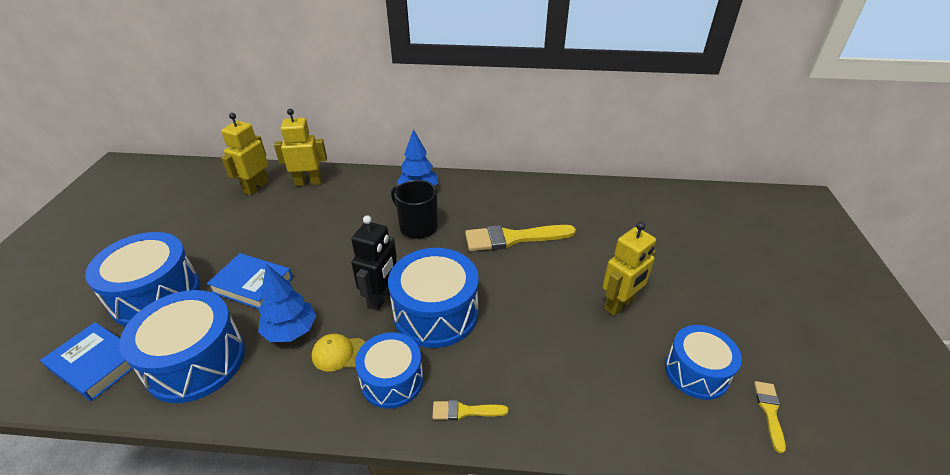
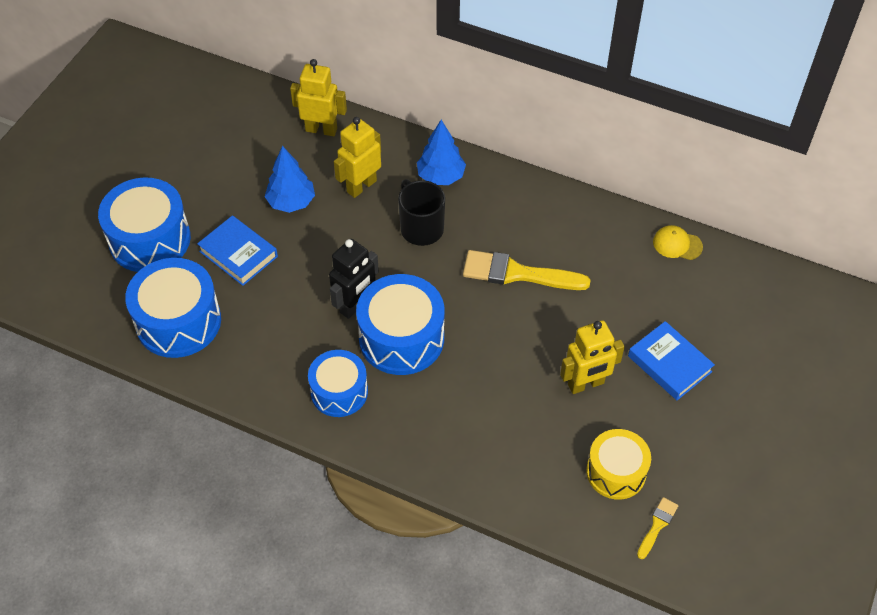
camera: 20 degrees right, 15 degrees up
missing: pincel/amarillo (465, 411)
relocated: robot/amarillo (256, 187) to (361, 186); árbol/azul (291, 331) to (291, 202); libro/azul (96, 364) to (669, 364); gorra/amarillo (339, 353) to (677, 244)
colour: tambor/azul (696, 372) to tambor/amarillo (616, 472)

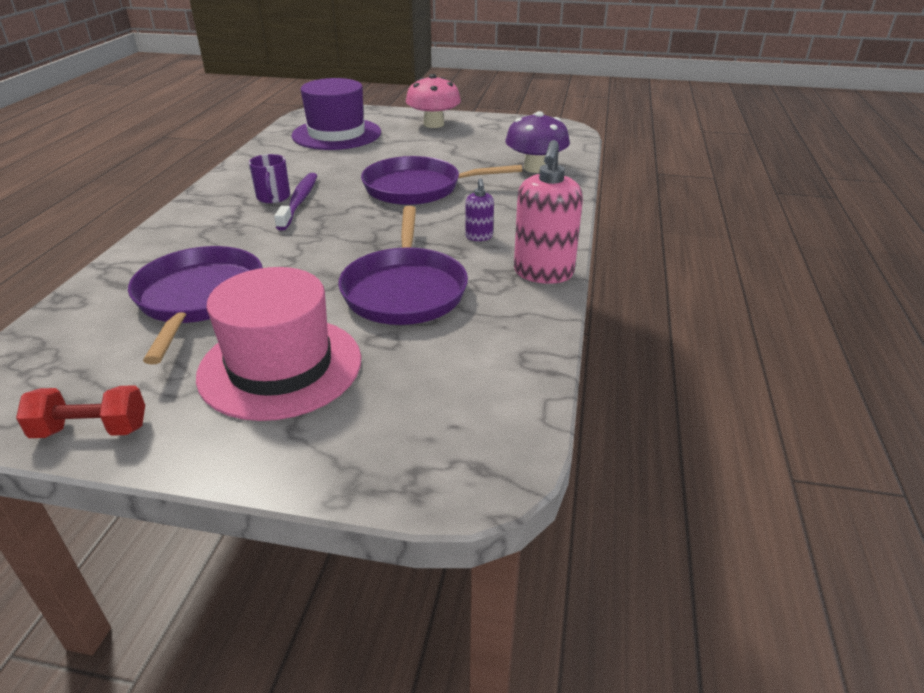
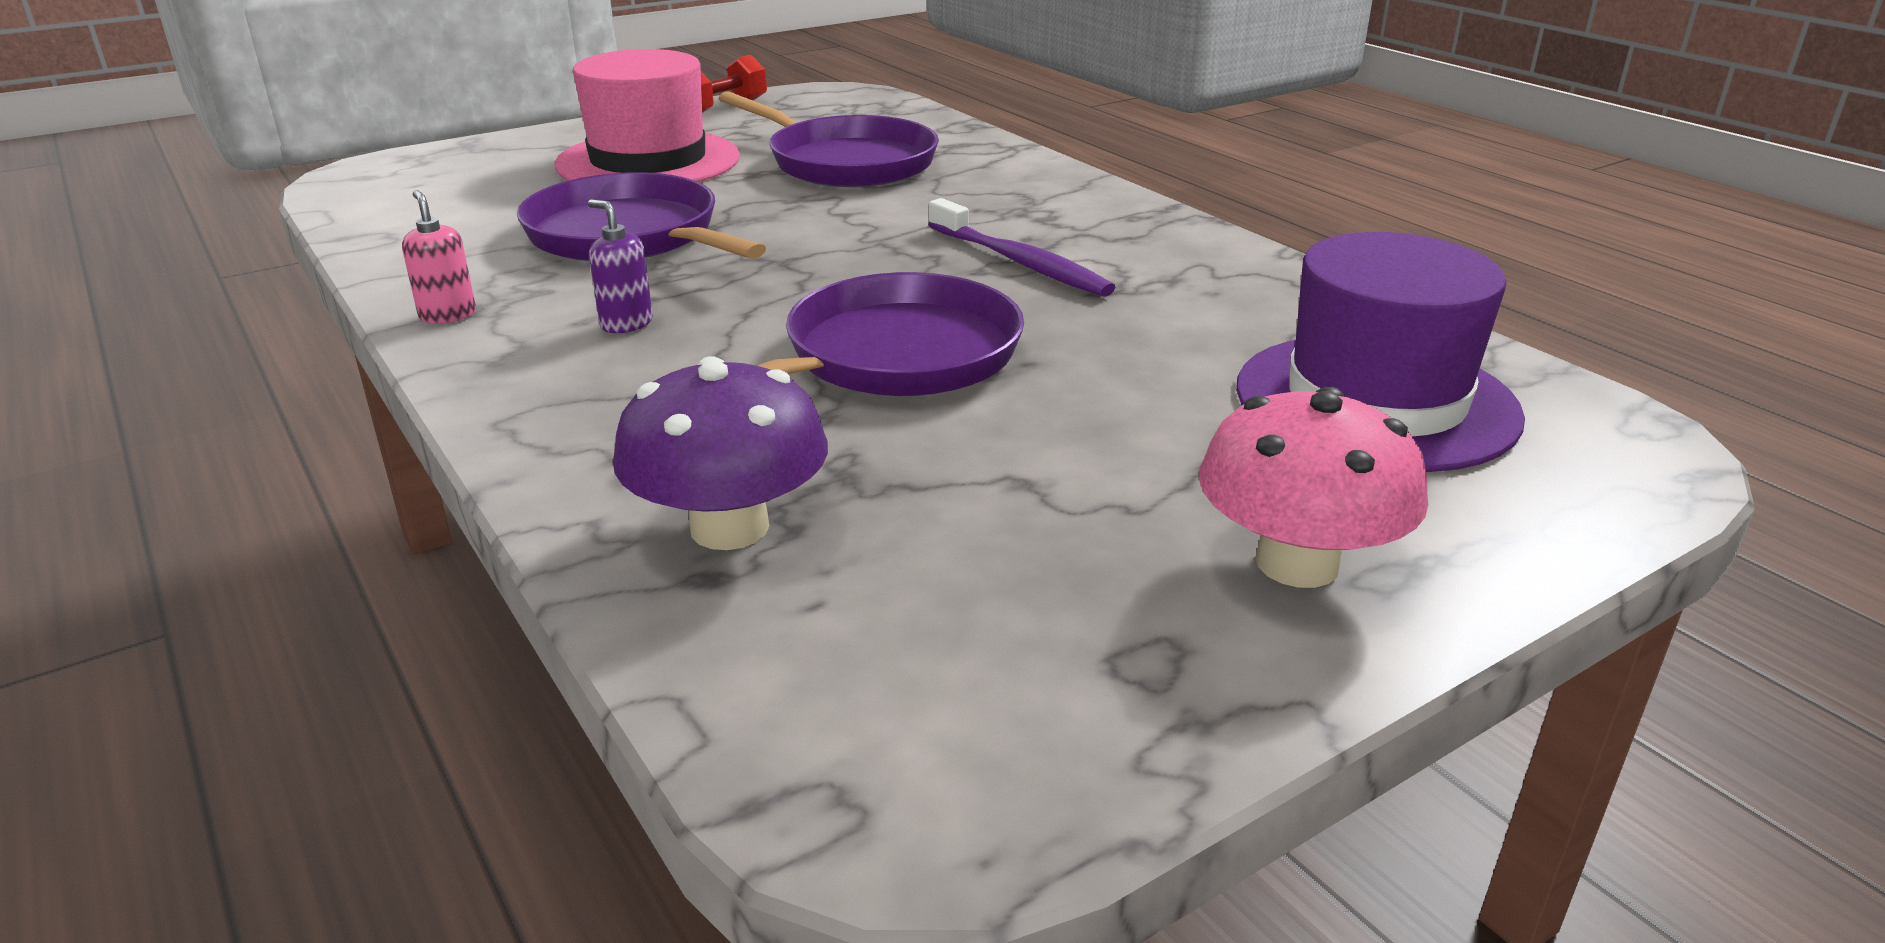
camera: 135 degrees right, 5 degrees down
missing: taza/morado (273, 197)
size: dispensador de jabón/rosa (543, 273) = (448, 315) x0.50

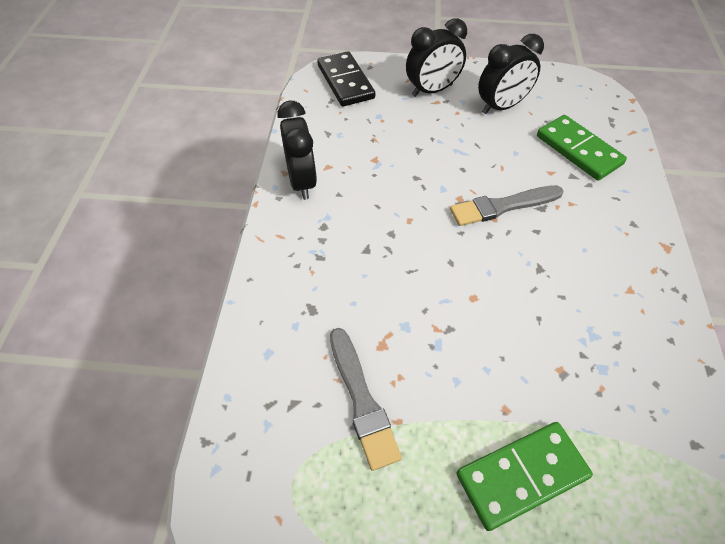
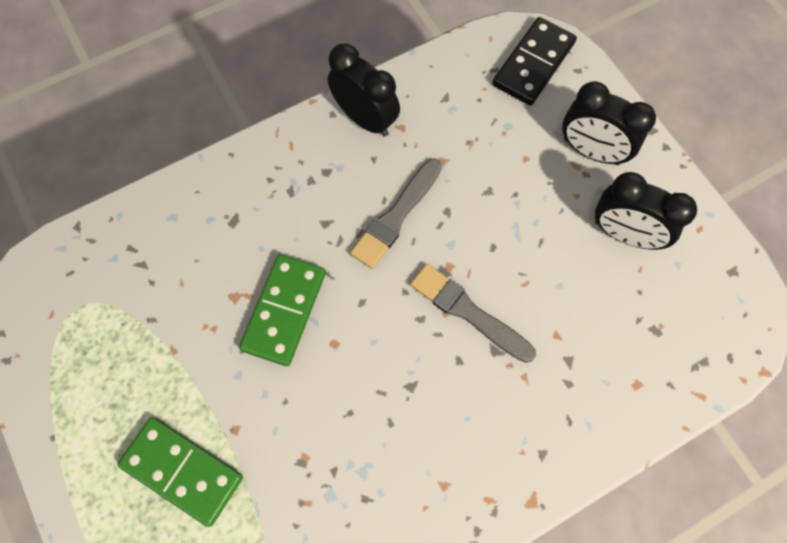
camera: 55 degrees right, 15 degrees up
relocated: ficha de dominó/verde (578, 150) to (284, 311); pincel/gris (362, 400) to (396, 216)
spun: despertador/negro (302, 181) = (365, 119) 90 degrees counterclockwise

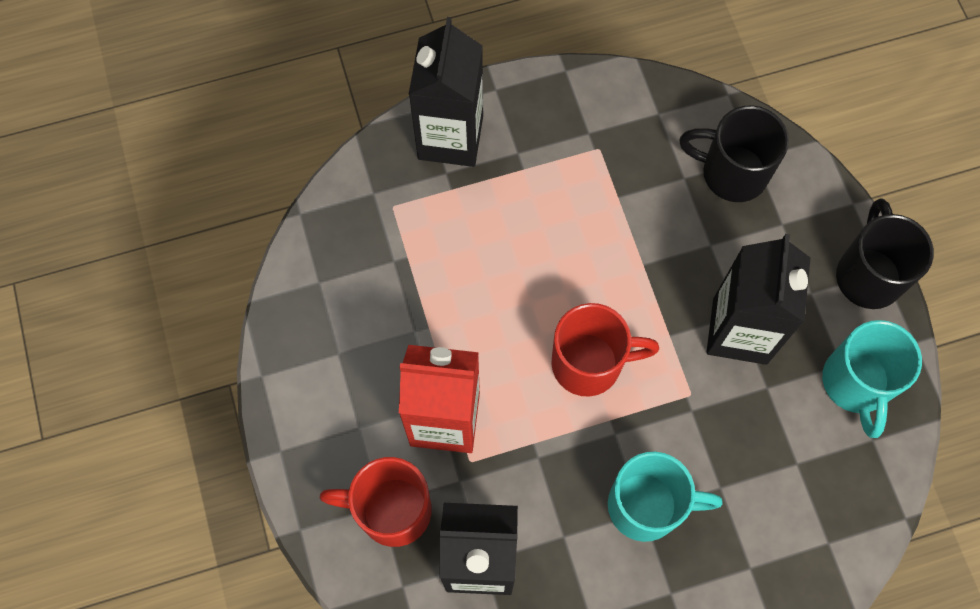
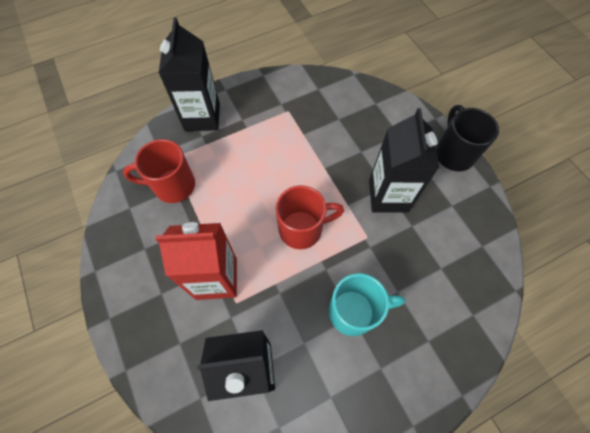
camera: 10 degrees left, 5 degrees down
missing: taza/negro (731, 172); taza/turquesa (856, 384)
relocated: taza/rojo (391, 510) to (172, 186)

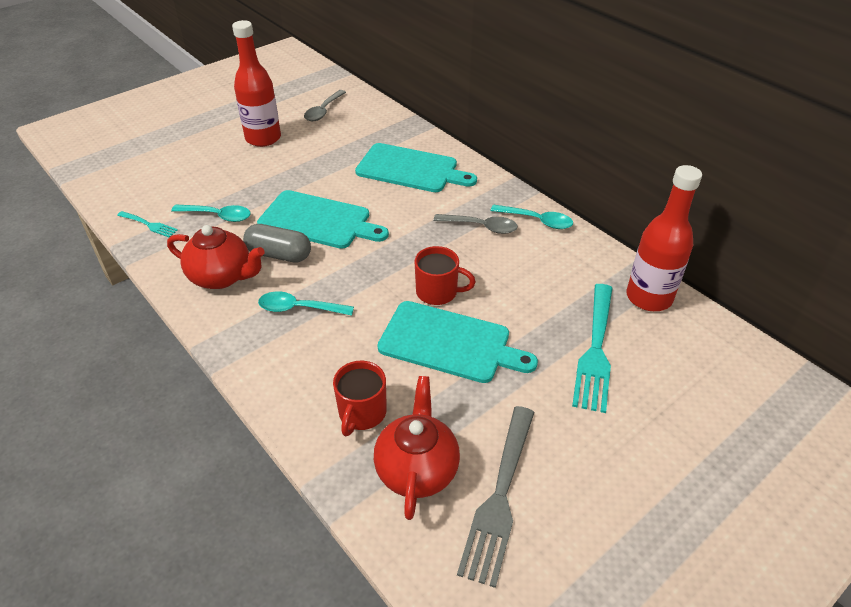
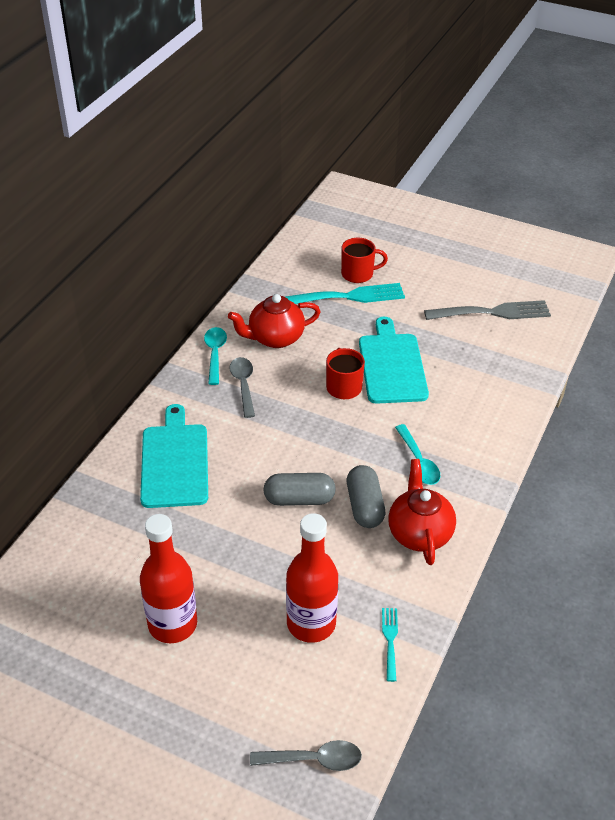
camera: 115 degrees left, 0 degrees up
missing: cuchara/turquesa (218, 216)
relocated: cuchara/gris (323, 111) to (313, 759); botella/rojo (649, 297) to (311, 623); taza/rojo (362, 413) to (358, 274); tetera/rojo (417, 469) to (275, 338)
exchanged: tabla de cortar/turquesa (318, 220) to cápsula/gris (299, 499)

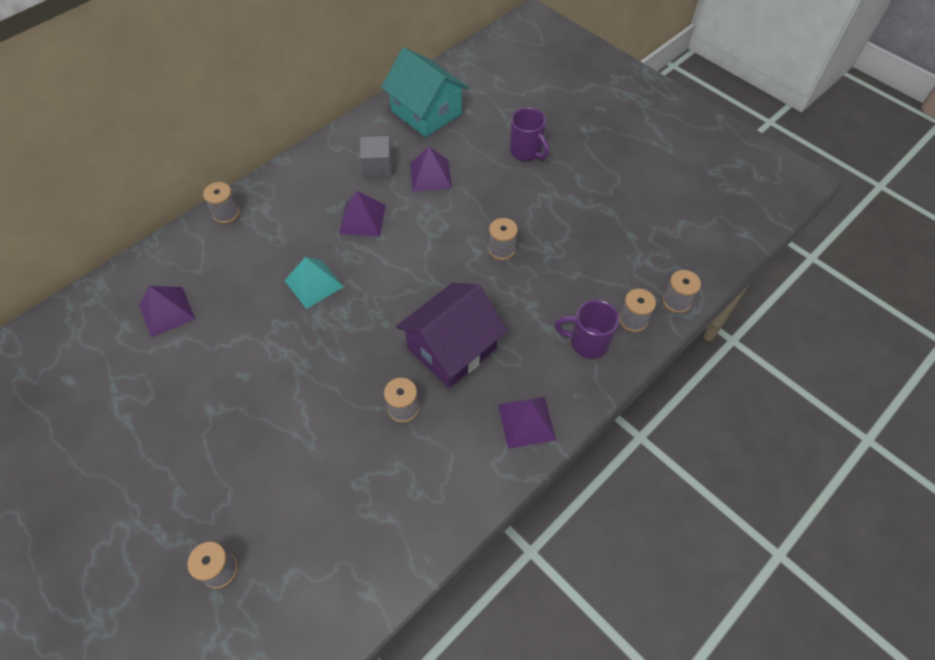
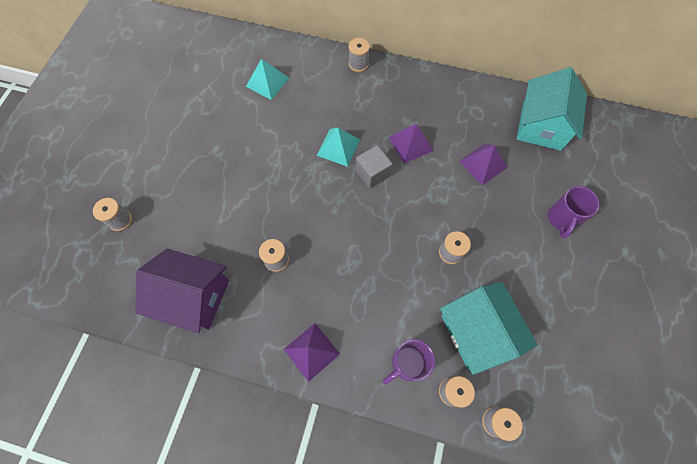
camera: 60 degrees right, 10 degrees up
appeared: casa/turquesa (477, 331)
relocated: cubo/gris (377, 167) to (372, 173); casa/morado (452, 348) to (194, 296)
colour: pirámide/morado (166, 311) to pirámide/turquesa (267, 82)
spun: taza/morado (587, 342) = (407, 364) 105 degrees counterclockwise

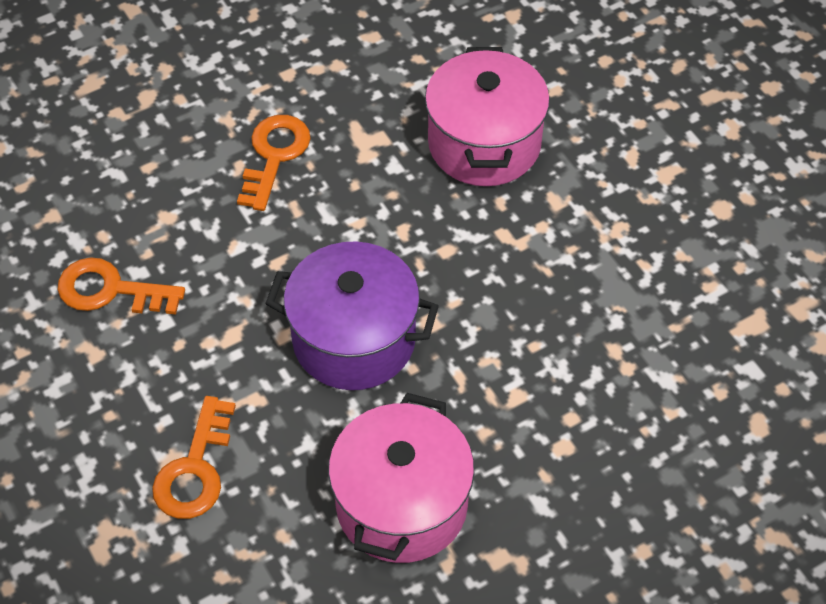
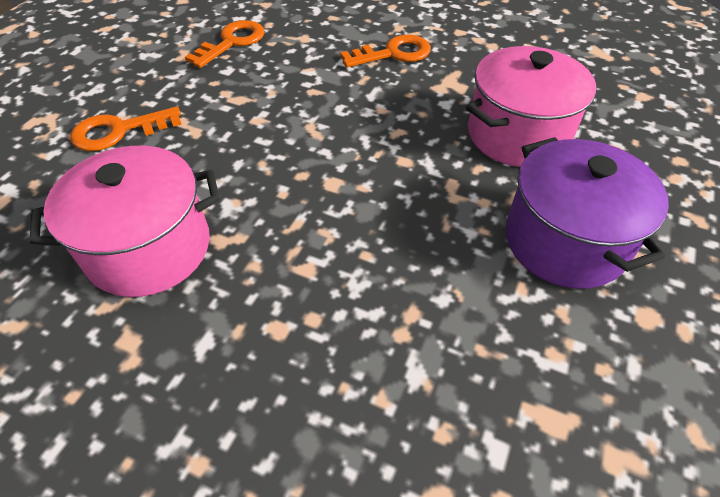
camera: 55 degrees right, 5 degrees down
relocated: olla/morado (354, 339) to (565, 241)
spun: llave/naranja (110, 290) = (232, 42) 60 degrees clockwise

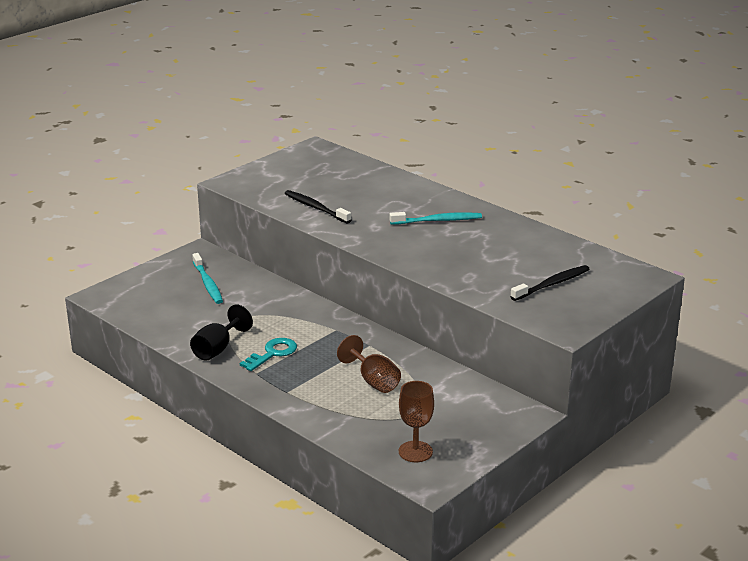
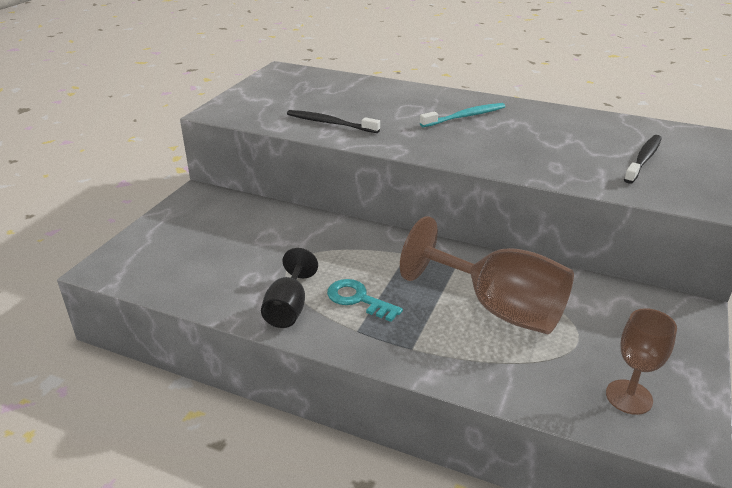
camera: 20 degrees left, 5 degrees up
missing: cepillo de dientes/turquesa (207, 283)
spun: llave/turquesa (272, 353) = (358, 299) 75 degrees counterclockwise
size: copa/marrón (373, 381) = (498, 308) x1.84

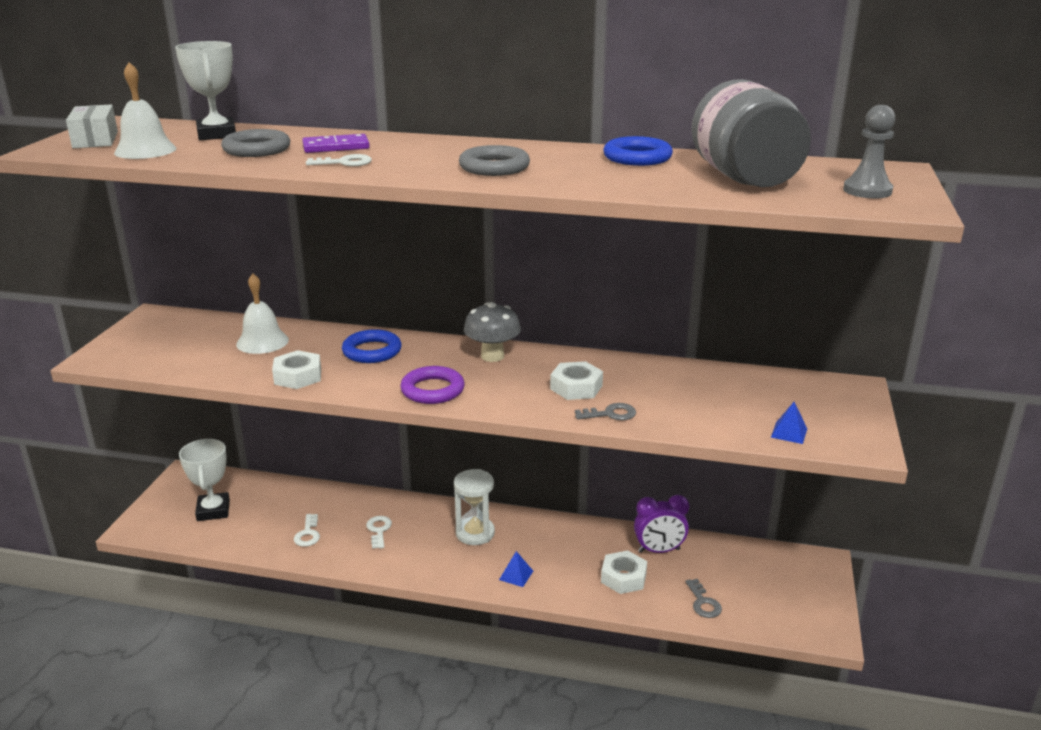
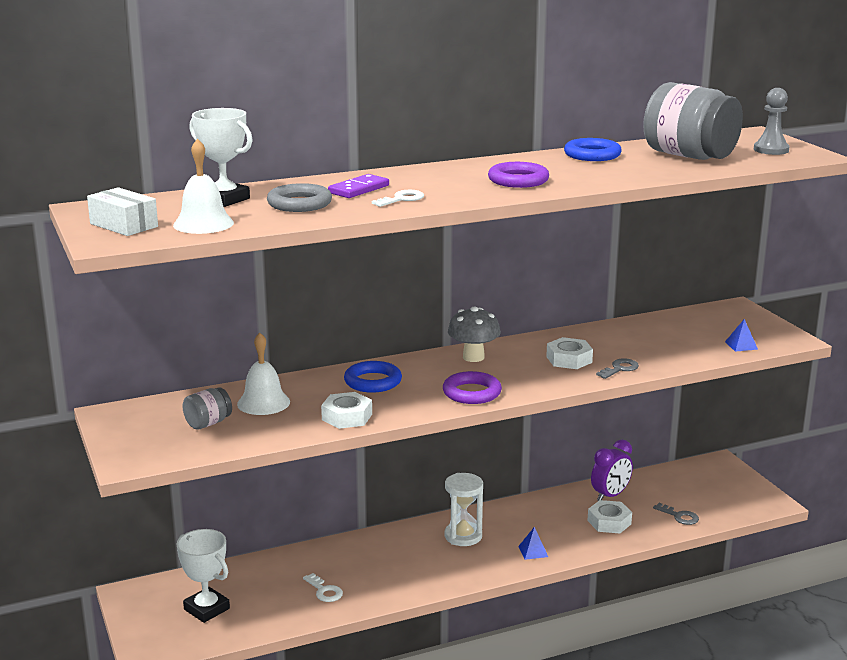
camera: 35 degrees left, 5 degrees down
missing: llave/blanco (379, 530)
appeared: tarro/gris (208, 423)
colour: anillo/gris (494, 167) to anillo/morado (518, 180)

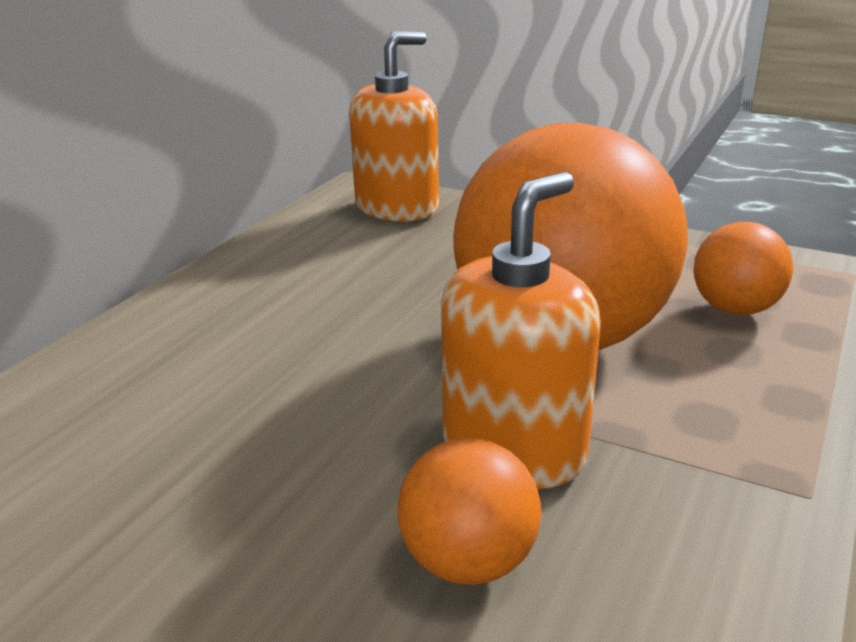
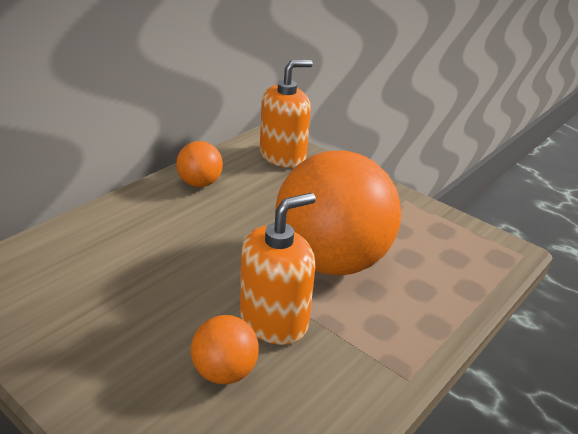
camera: 10 degrees right, 5 degrees up
relocated: pelota/naranja (734, 309) to (200, 183)

